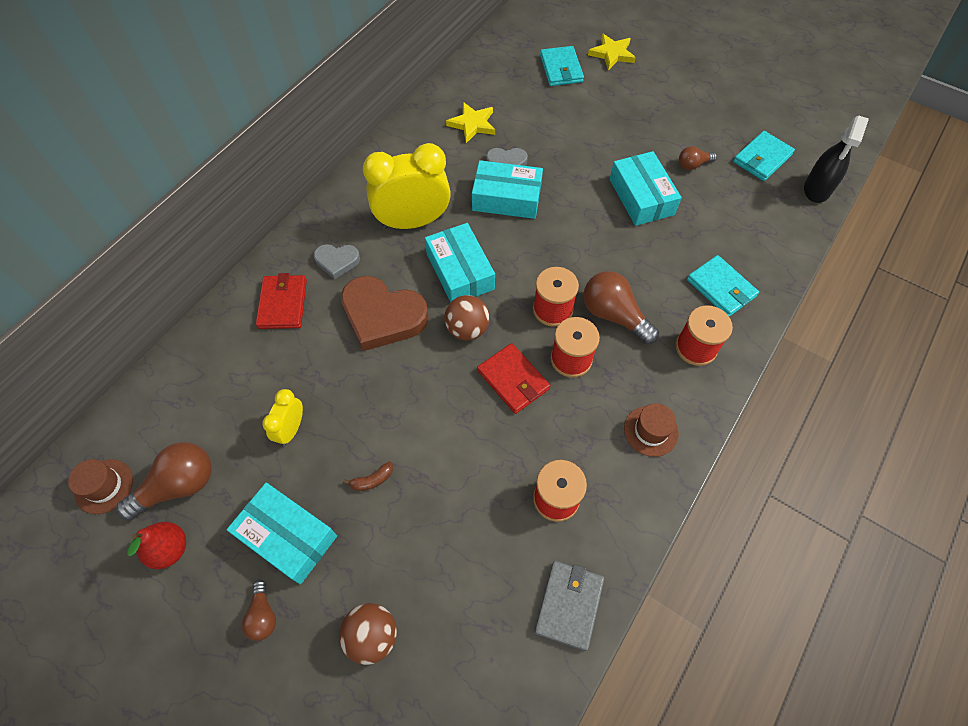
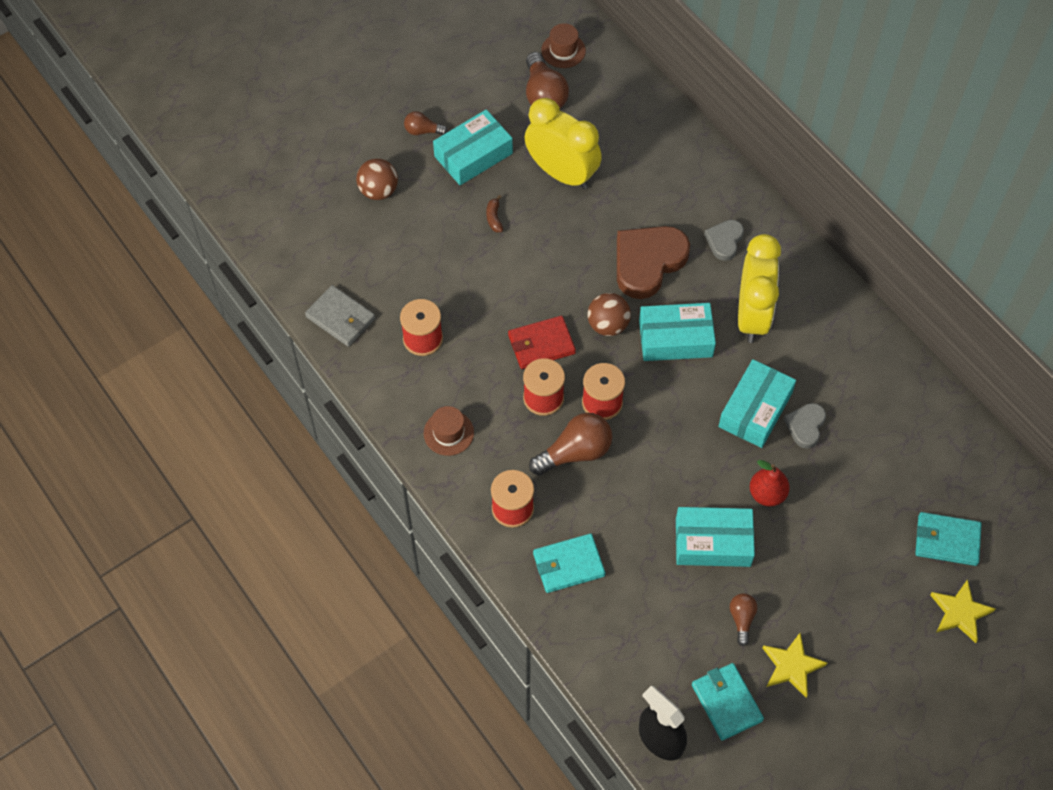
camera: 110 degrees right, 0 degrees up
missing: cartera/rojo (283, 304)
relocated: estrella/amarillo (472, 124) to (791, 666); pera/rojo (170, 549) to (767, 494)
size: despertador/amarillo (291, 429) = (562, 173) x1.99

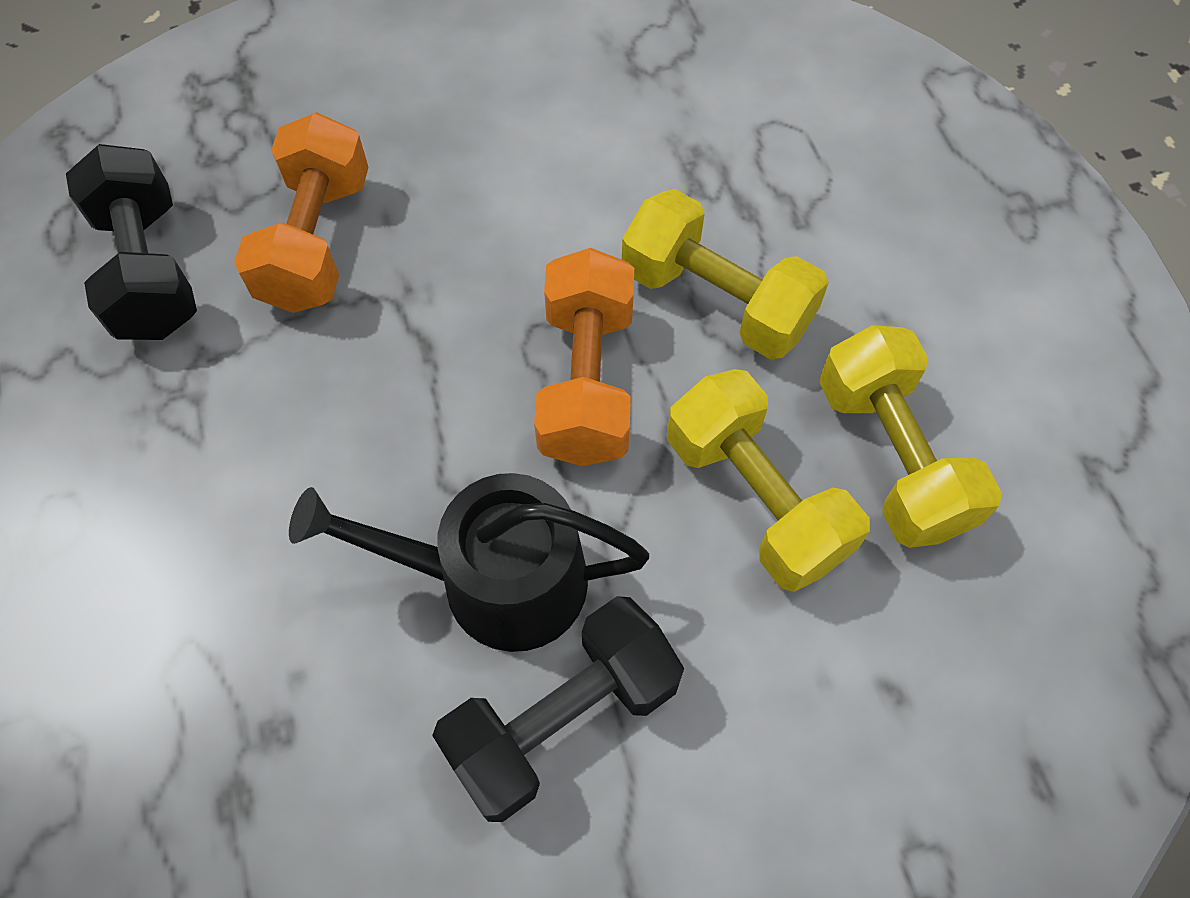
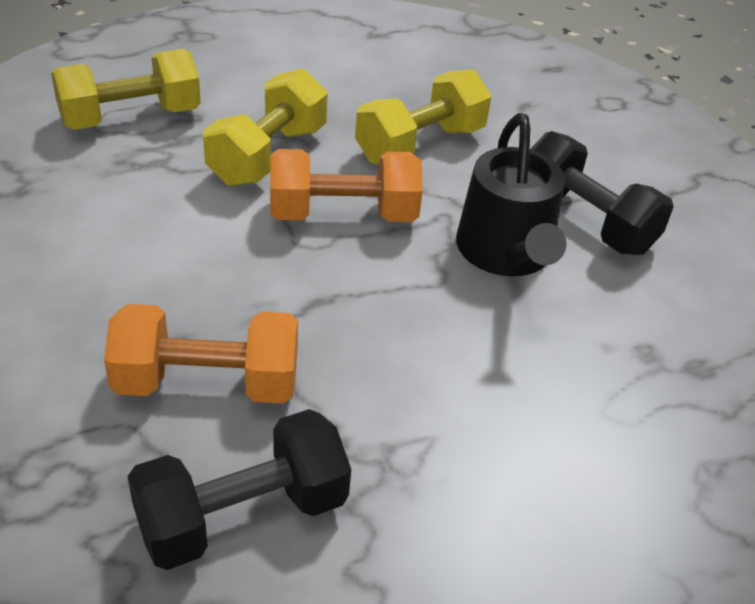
camera: 100 degrees left, 20 degrees down
relocated: mancuerna/amarillo (891, 457) to (130, 117)

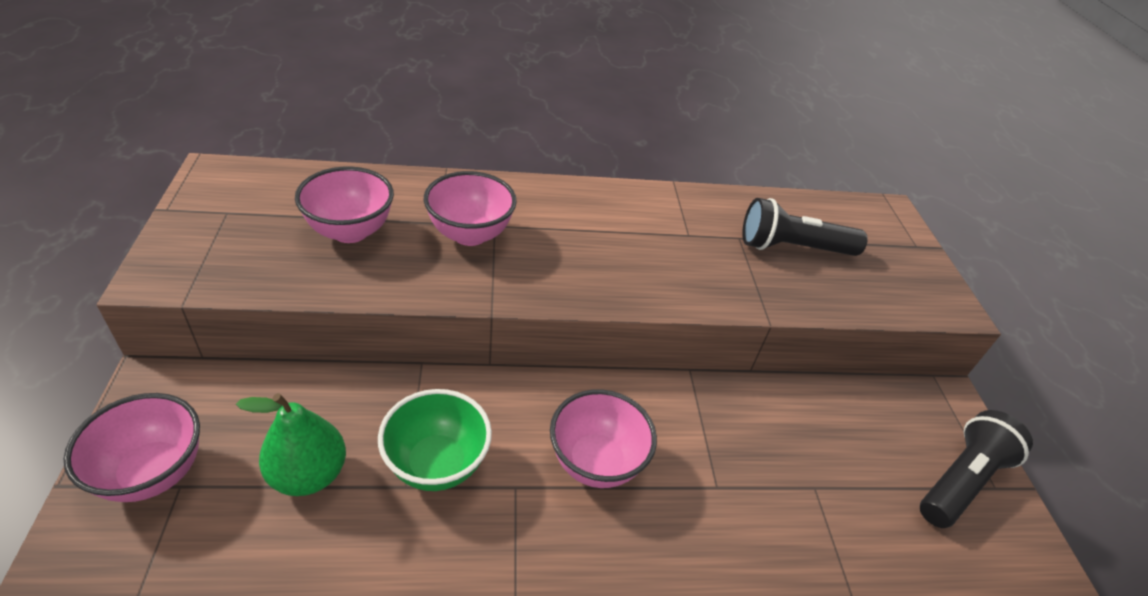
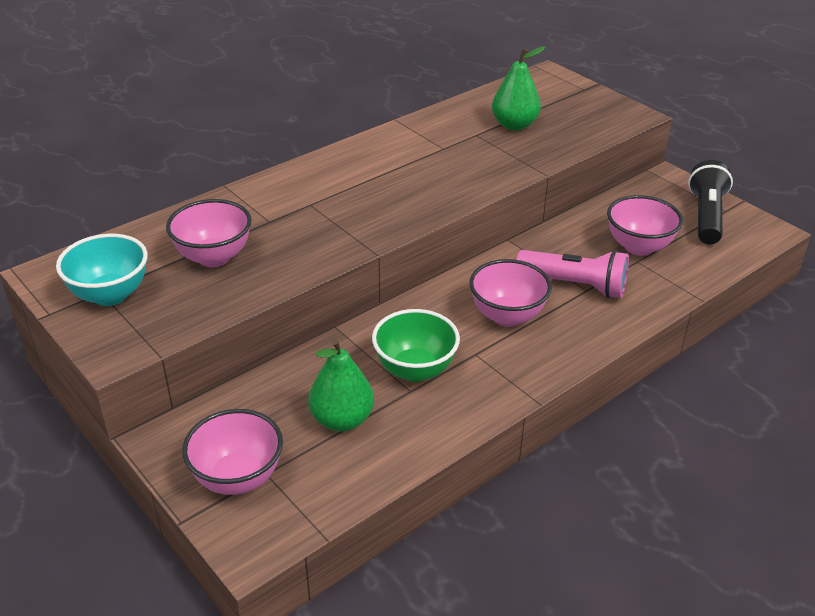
camera: 30 degrees left, 5 degrees down
appeared: cuenco/turquesa (110, 295); lámpara de mano/rosa (574, 285)
relocated: cuenco/rosa (470, 234) to (638, 247)
exchanged: lámpara de mano/negro (792, 248) to pera/verde (514, 125)

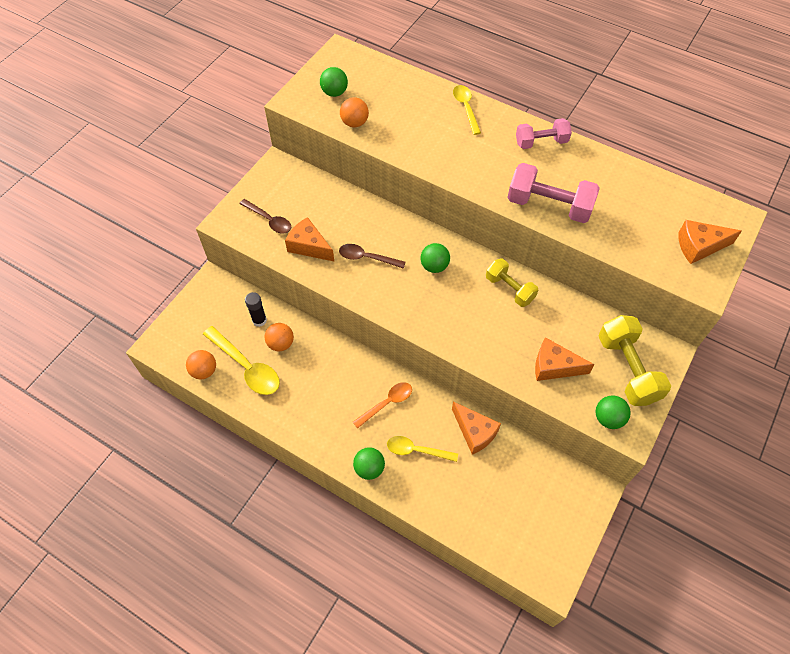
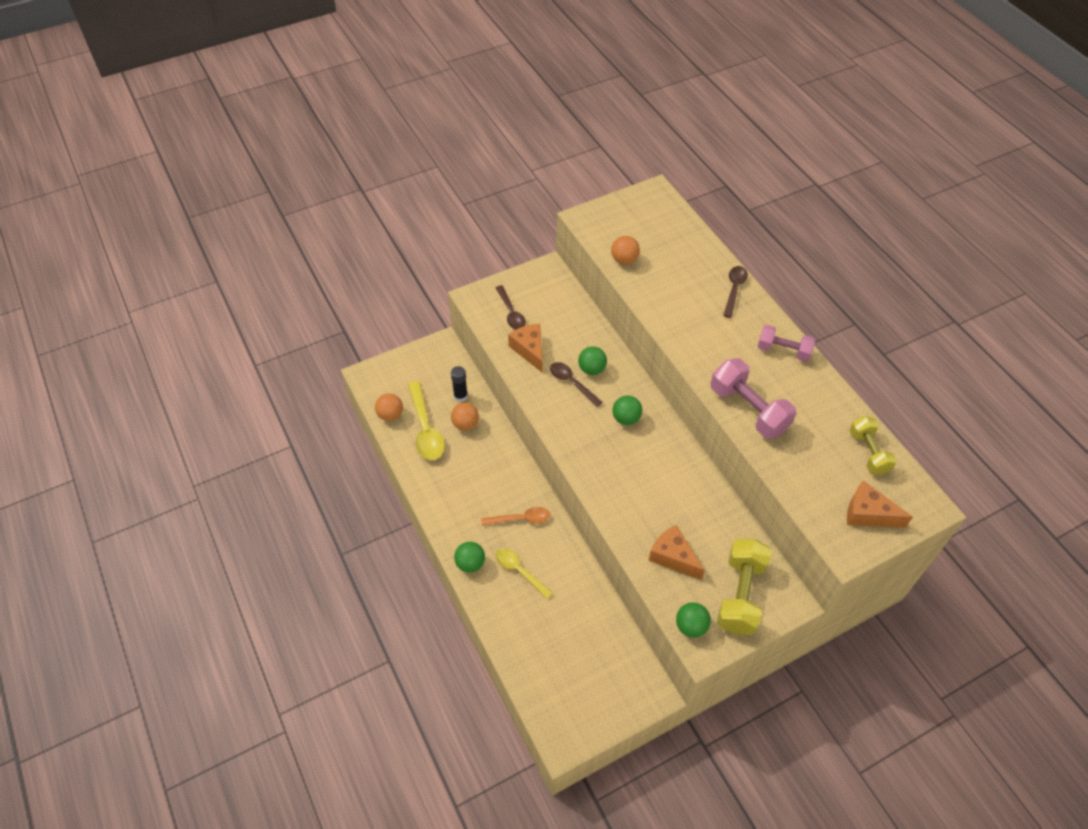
camera: 30 degrees right, 5 degrees down
missing: queso/naranja (474, 432)
relocated: pelota/verde (334, 92) to (591, 369); mancuerna/amarillo (509, 289) to (868, 452)
colour: cuchara/amarillo (466, 108) to cuchara/marrón (734, 289)

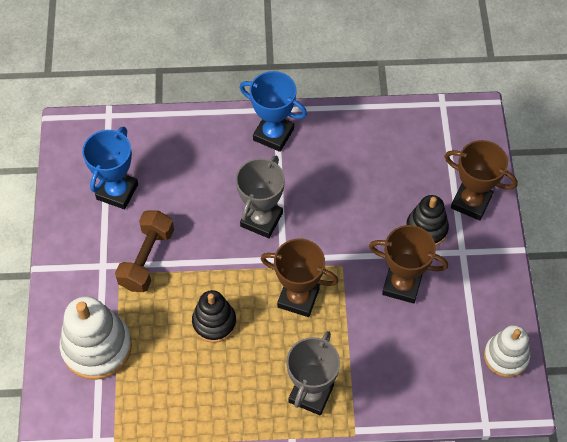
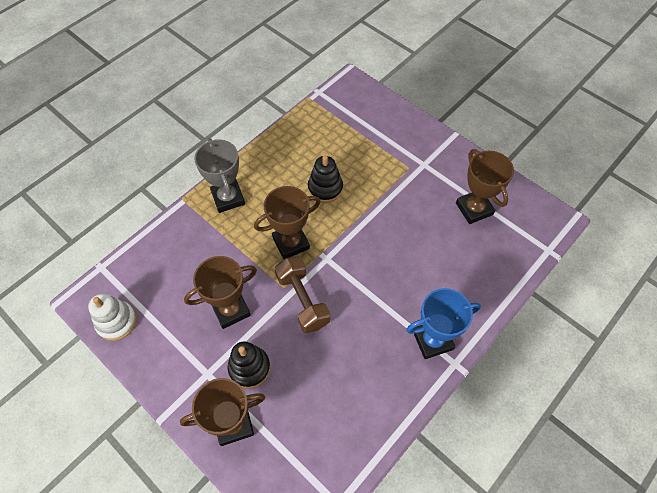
camera: 135 degrees right, 0 degrees up
missing: trofeo/gris (261, 220); juguete apilable/blanco (97, 347)
relocated: mancuerna/marrón (147, 259) to (302, 300)
colour: trofeo/azul (117, 192) to trofeo/marrón (474, 209)

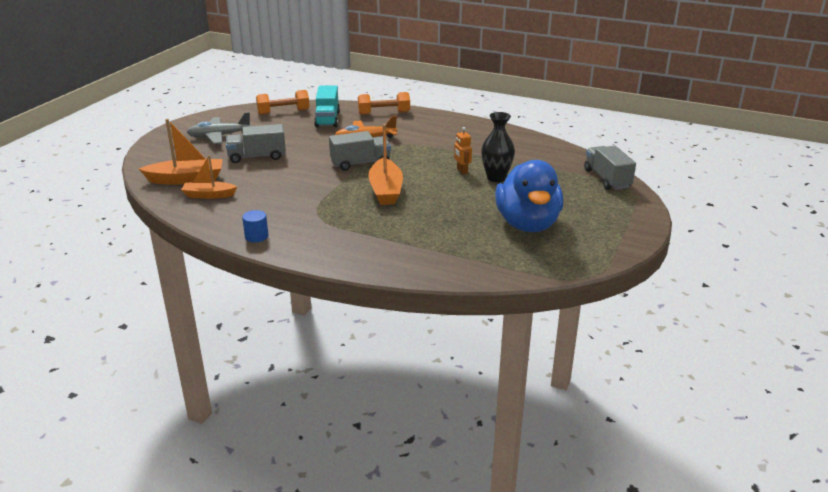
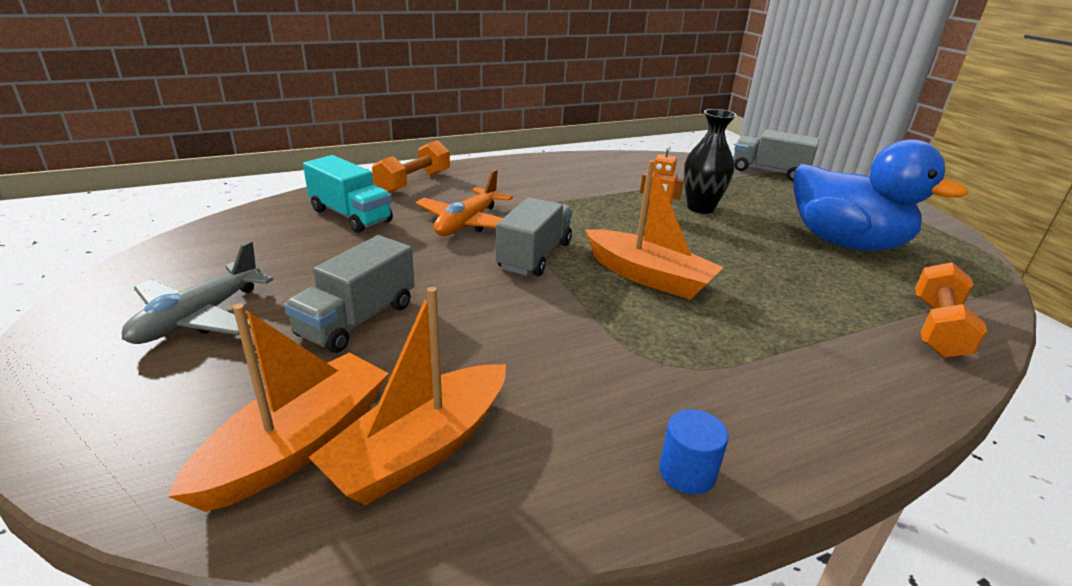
camera: 50 degrees left, 0 degrees up
relocated: mancuerna/naranja (283, 112) to (937, 328)
size: barco/naranja (209, 195) = (421, 449) x1.54

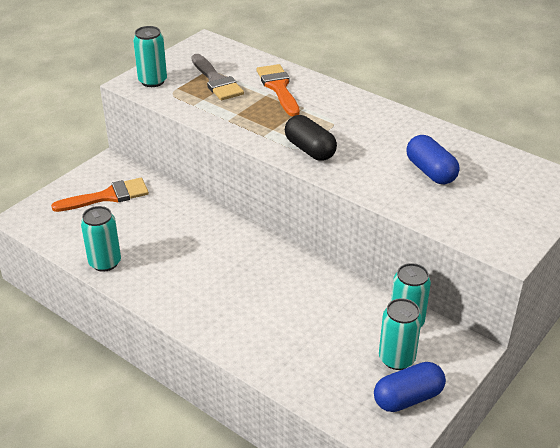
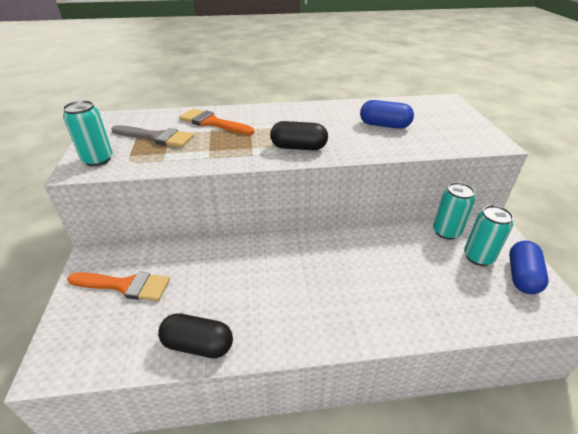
camera: 45 degrees left, 0 degrees up
exchanged: lata/turquesa (105, 262) to cápsula/negro (198, 345)
spun: pincel/naranja (108, 196) = (125, 285) 75 degrees clockwise

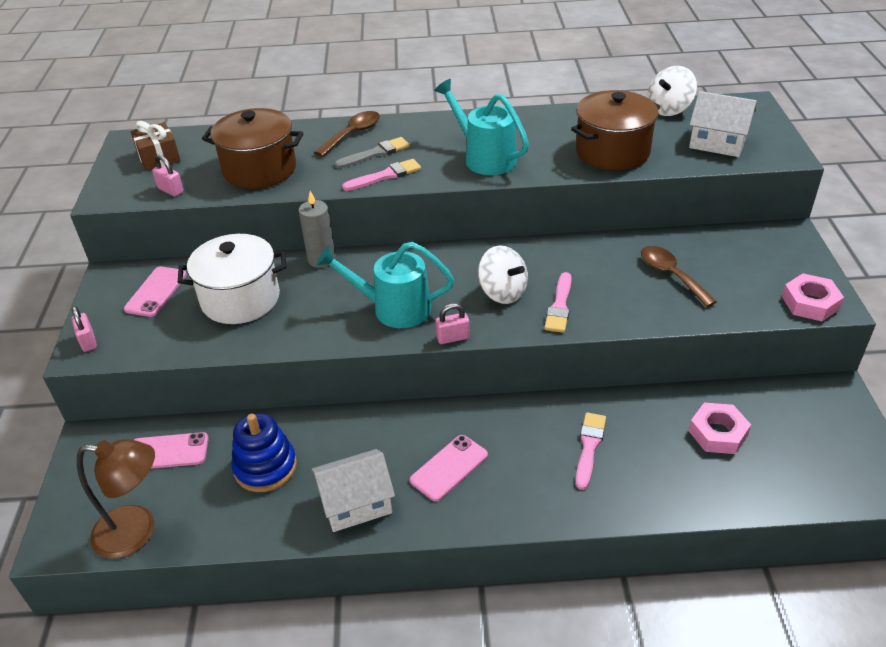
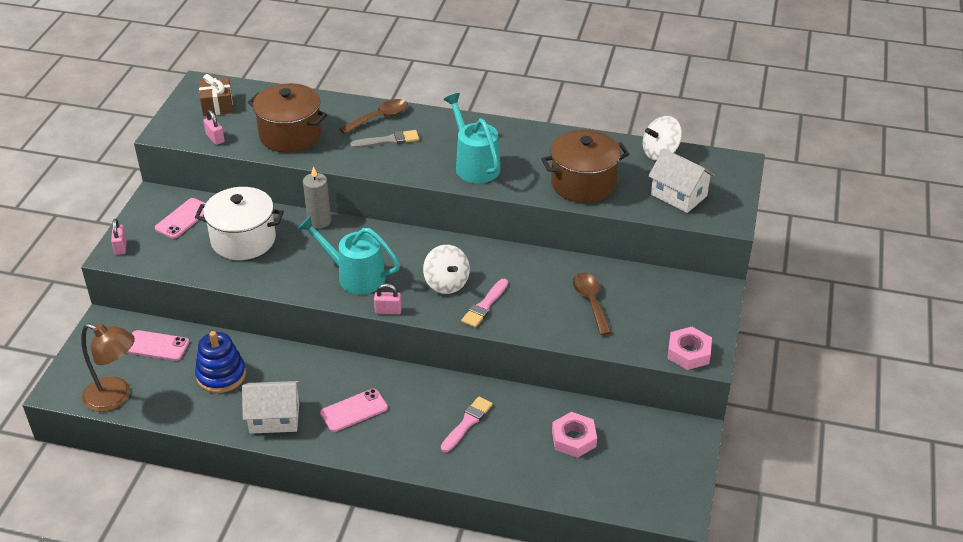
camera: 15 degrees right, 0 degrees up
missing: pincel/rosa (385, 176)

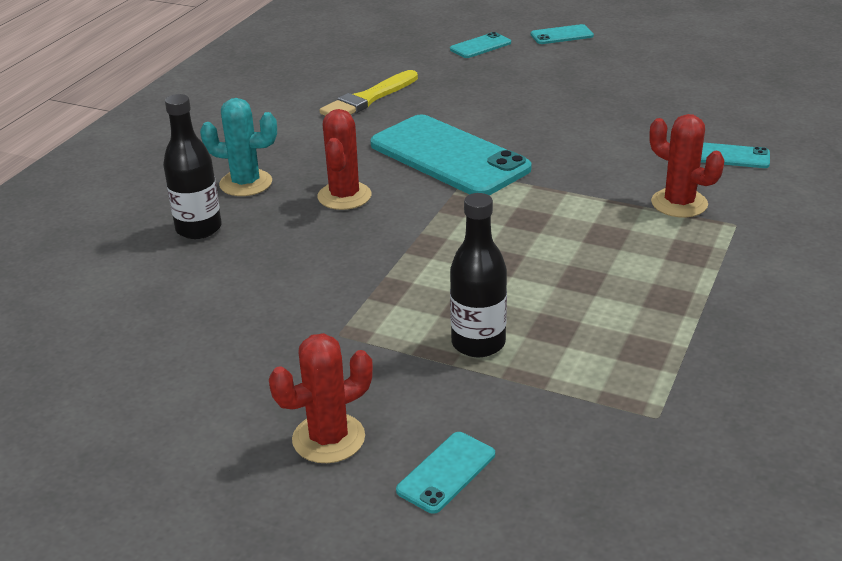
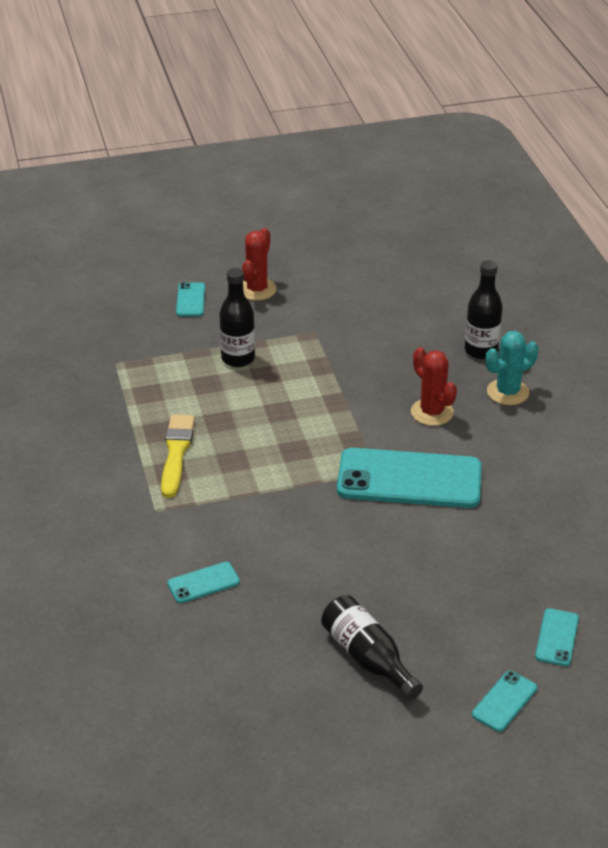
camera: 140 degrees right, 5 degrees up
missing: cactus/rojo (679, 203)
appeared: botella/negro (368, 658)
relocated: pincel/amarillo (369, 98) to (176, 453)

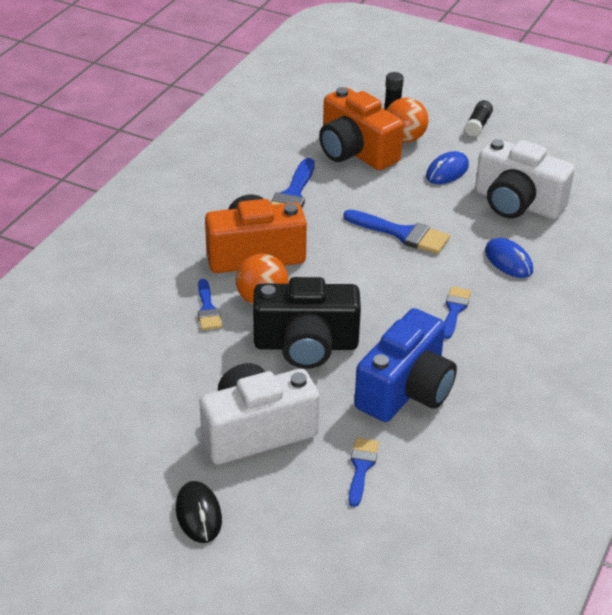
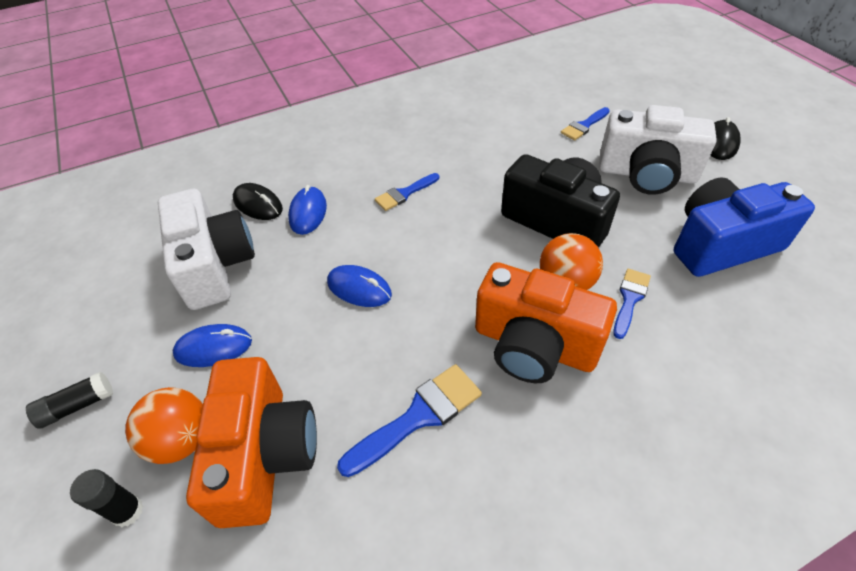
camera: 140 degrees left, 10 degrees up
appeared: ratón/negro (258, 204)
relocated: cámara/azul (406, 390) to (721, 245)
exchanged: pincel/azul (402, 234) to ratón/azul (359, 288)

